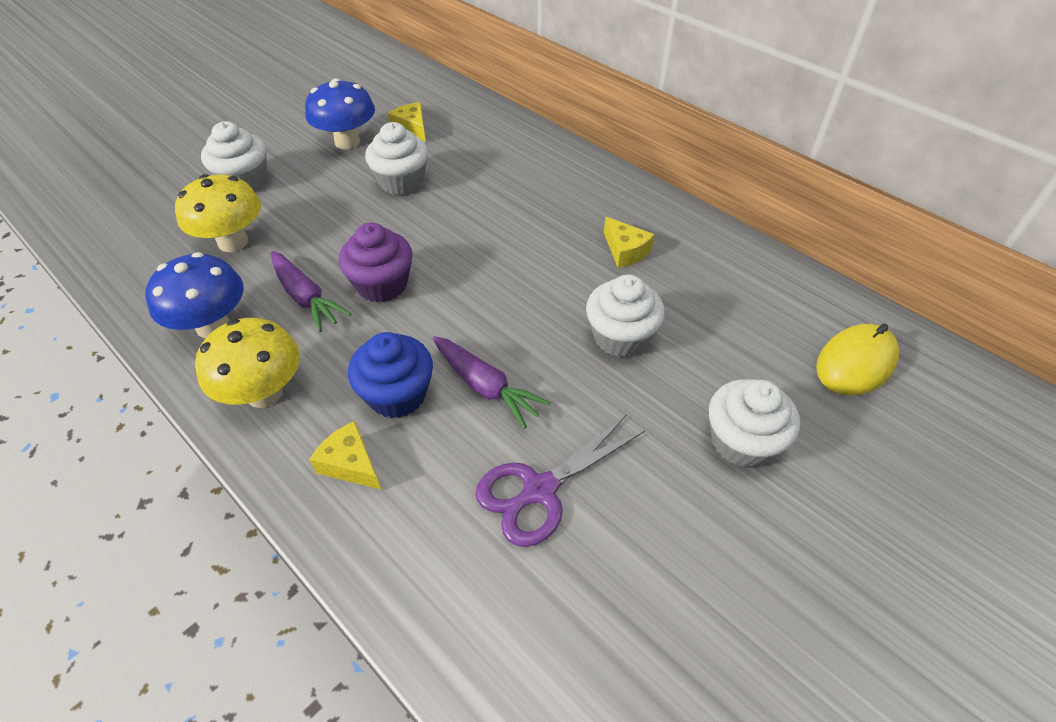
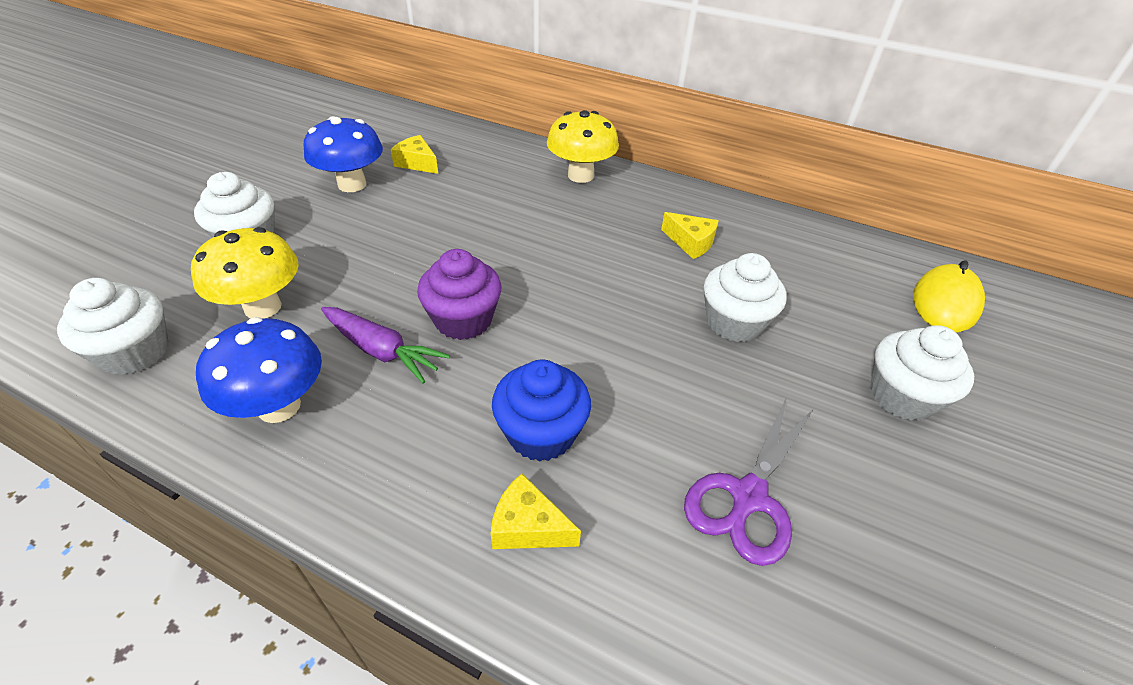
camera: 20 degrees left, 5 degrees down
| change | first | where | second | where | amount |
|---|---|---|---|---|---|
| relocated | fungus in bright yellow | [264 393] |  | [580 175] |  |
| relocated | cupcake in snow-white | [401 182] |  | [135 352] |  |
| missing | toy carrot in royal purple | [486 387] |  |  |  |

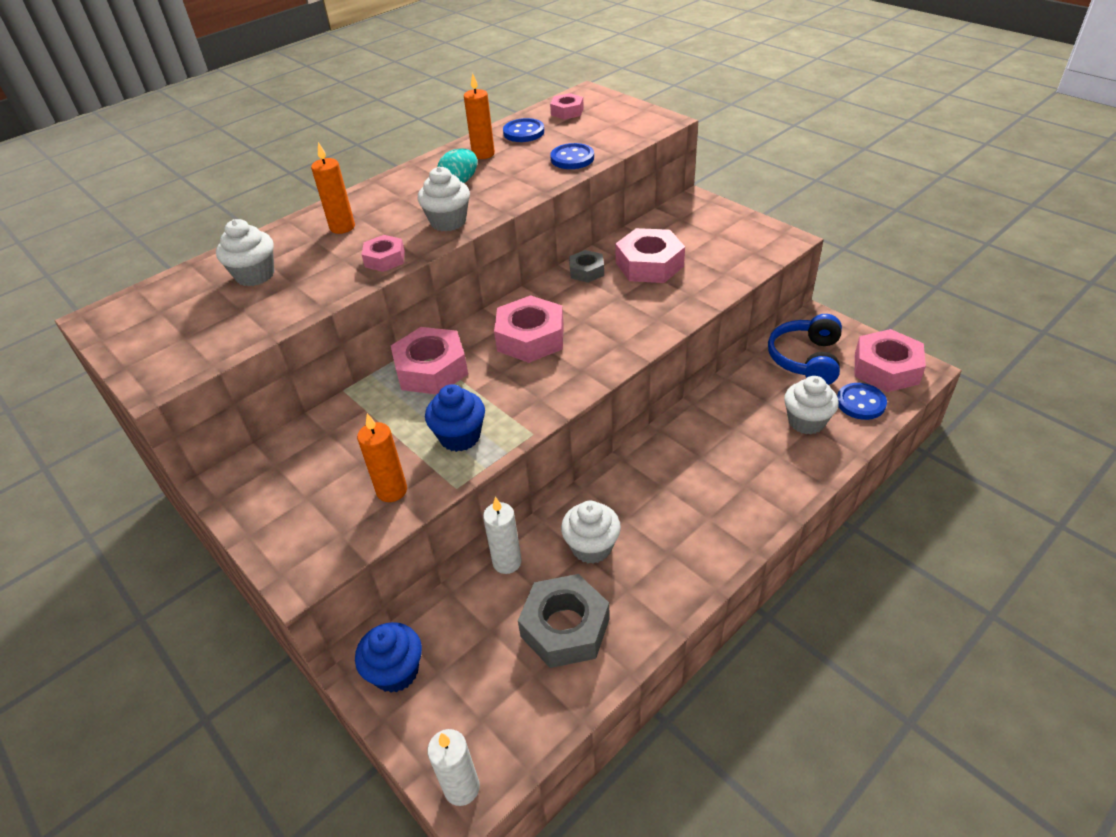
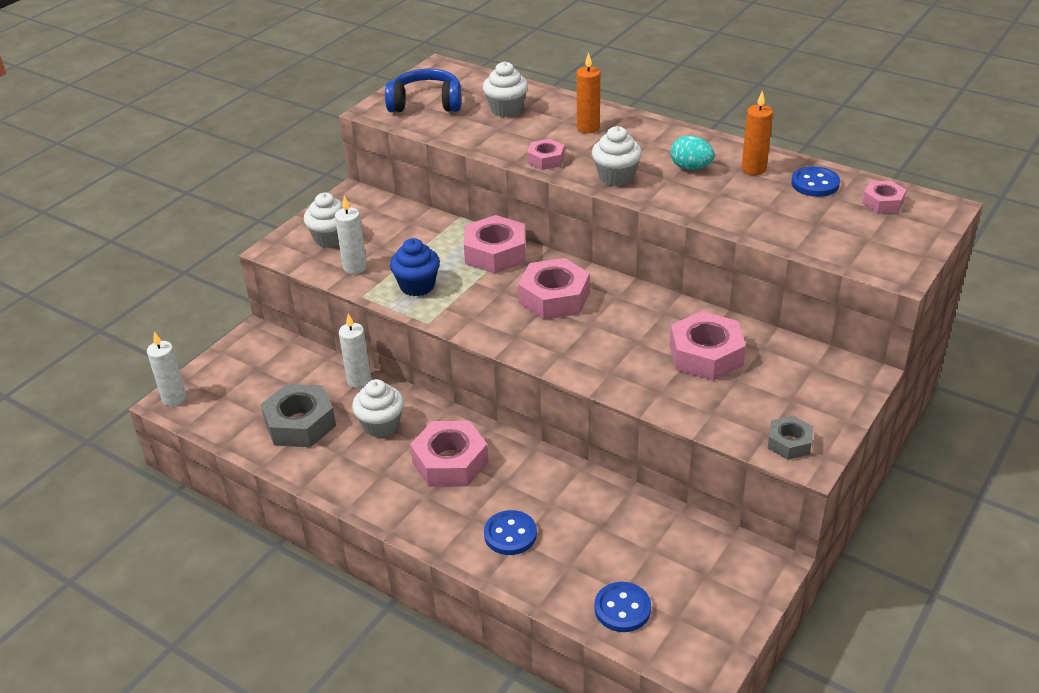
camera: 75 degrees right, 5 degrees down
| change | first | where | second | where | amount |
|---|---|---|---|---|---|
| missing | cupcake in blue | [396 671] |  |  |  |
| colour | wax candle in bright orange | [392 491] | wax candle in snow-white | [355 267] |  |
| relocated | shirt button in blue | [572 158] |  | [510 534] |  |
| relocated | hex nut in ash-grey | [586 271] |  | [789 443] |  |
| relocated | headset in blue | [806 359] |  | [426 103] |  |
| relocated | cupcake in snow-white | [806 422] |  | [331 238] |  |
| relocated | hex nut in rosy | [886 369] |  | [450 462] |  |

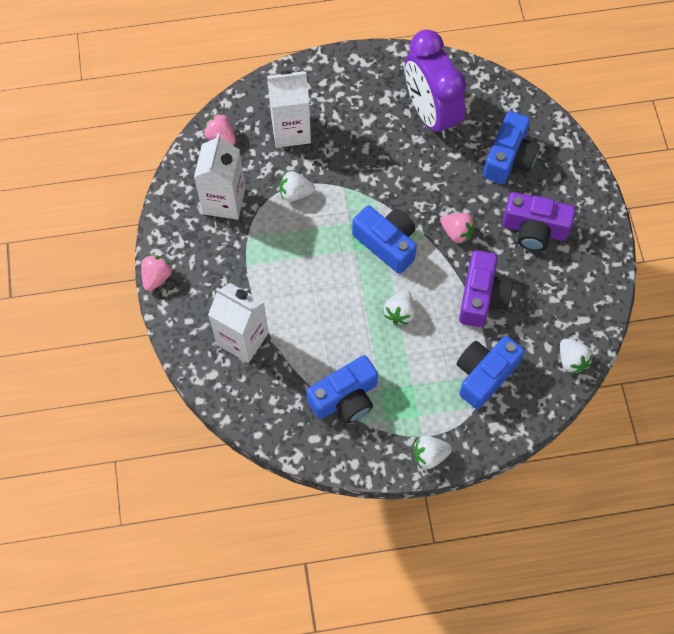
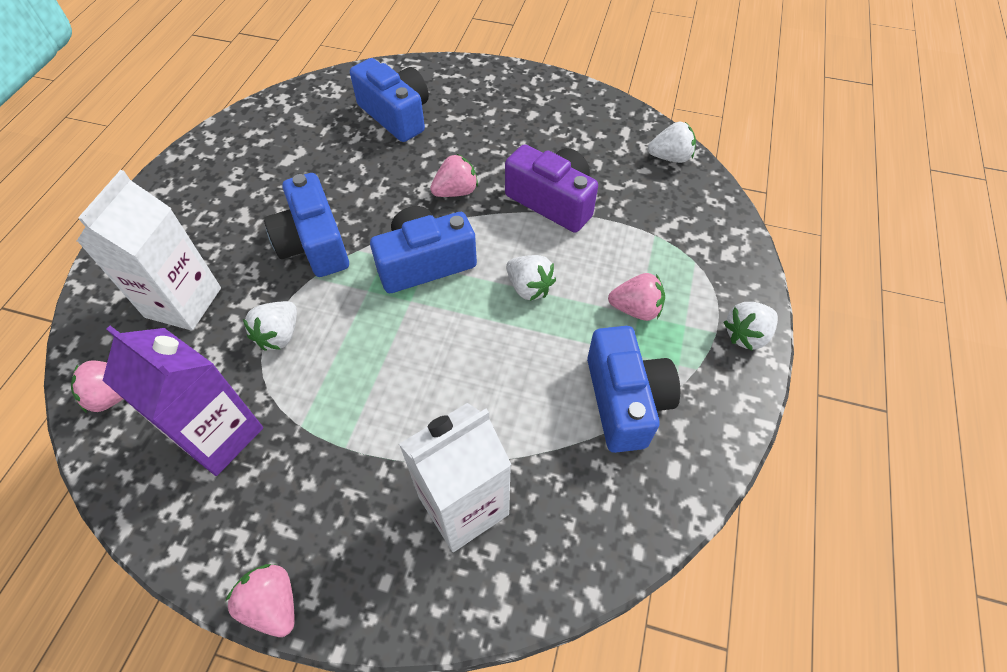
camera: 65 degrees left, 10 degrees down
| change | first | where | second | where | amount |
|---|---|---|---|---|---|
| colour | milk carton in snow-white | [224 201] | milk carton in royal purple | [219 435] |  |
| missing | clock in royal purple | [430 113] |  |  |  |
| spun | berry in snow-white | [429 455] |  | [746 335] | 45 degrees clockwise |
| relocated | photo camera in blue | [484 375] |  | [314 244] |  |
| missing | photo camera in royal purple | [534 229] |  |  |  |
| appeared |  |  | berry in rosy | [635 309] |  |

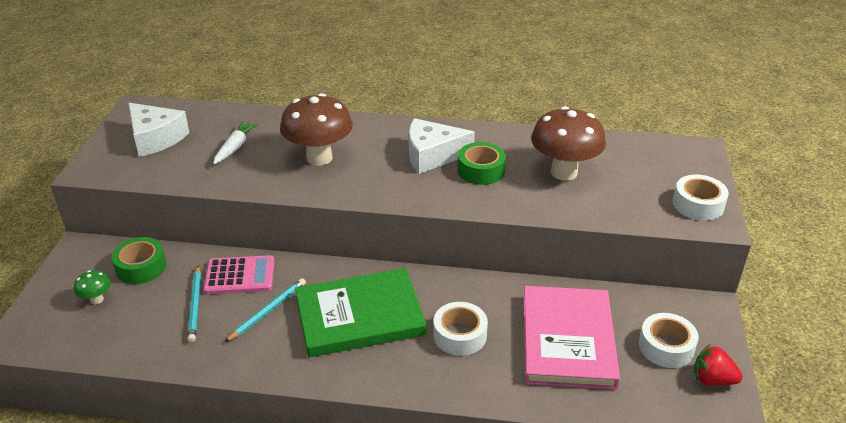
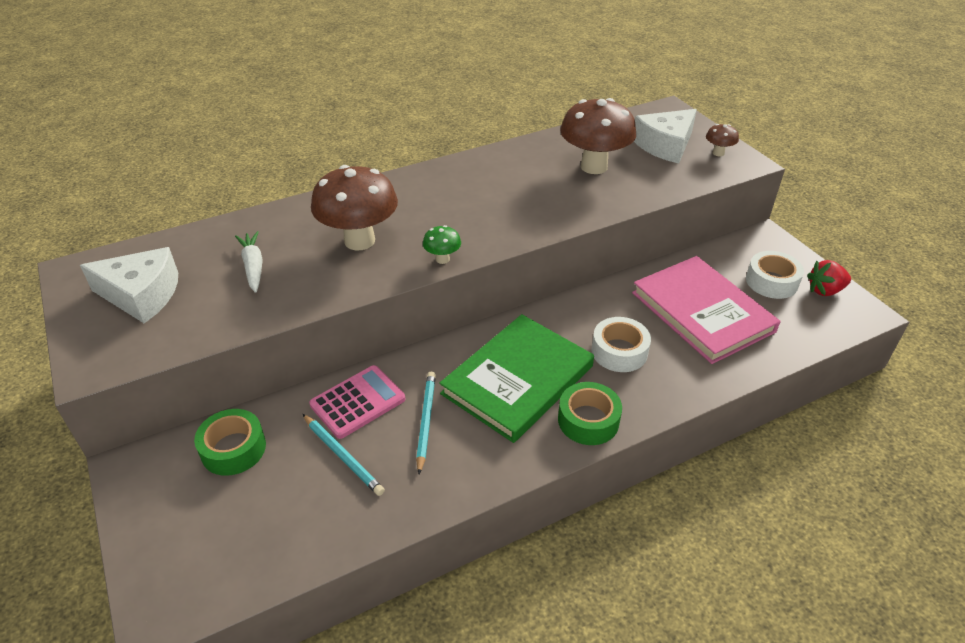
camera: 35 degrees left, 5 degrees up
| change | first | where | second | where | amount |
|---|---|---|---|---|---|
| relocated | fungus in green | [97 299] |  | [442 259] |  |
| relocated | piece of cheese in snow-white | [432 155] |  | [665 145] |  |
| relocated | roll of tape in green | [481 170] |  | [588 420] |  |
| exchanged | roll of tape in snow-white | [698 205] | fungus in dark brown | [718 153] |  |

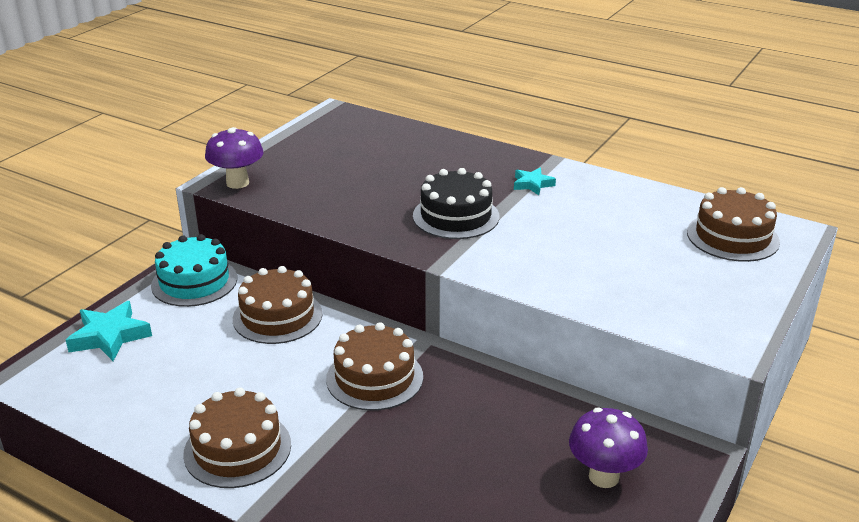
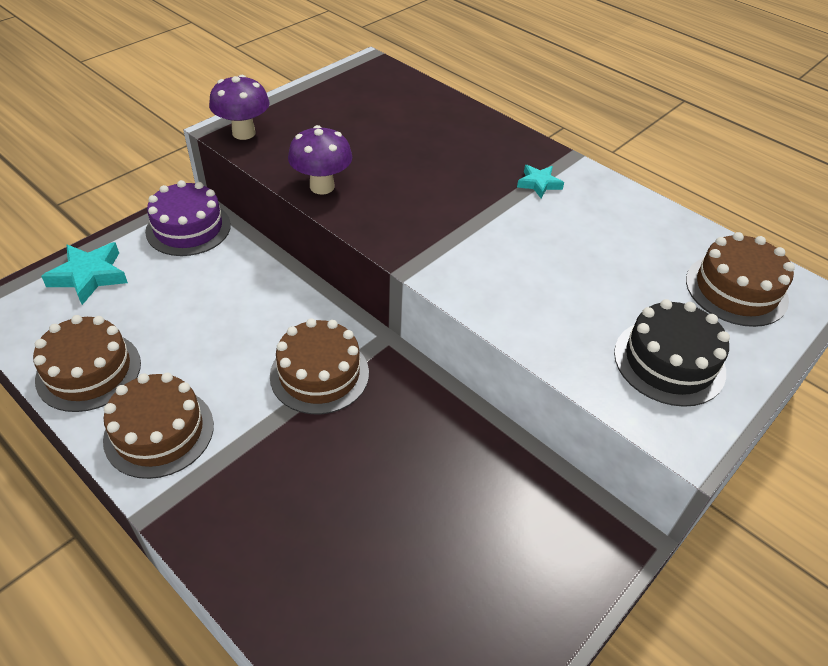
camera: 10 degrees right, 15 degrees up
| change | first | where | second | where | amount |
|---|---|---|---|---|---|
| colour | cake in turquoise | [194 282] | cake in royal purple | [188 228] |  |
| relocated | cake in dark brown | [277 316] |  | [89 371] |  |
| relocated | cake in ebony | [456 216] |  | [669 362] |  |
| relocated | fungus in royal purple | [603 476] |  | [322 186] |  |

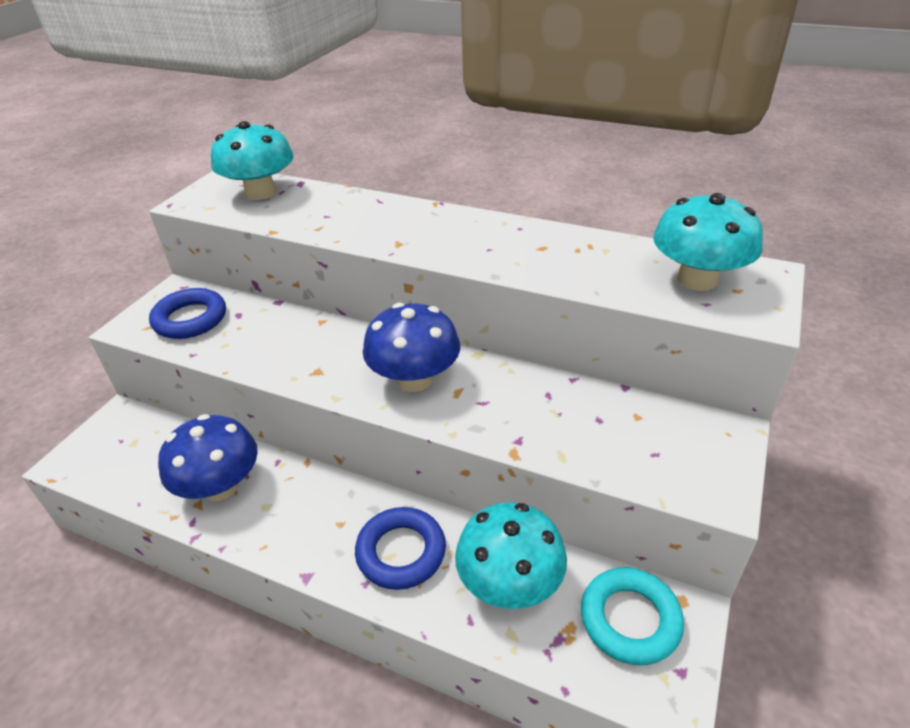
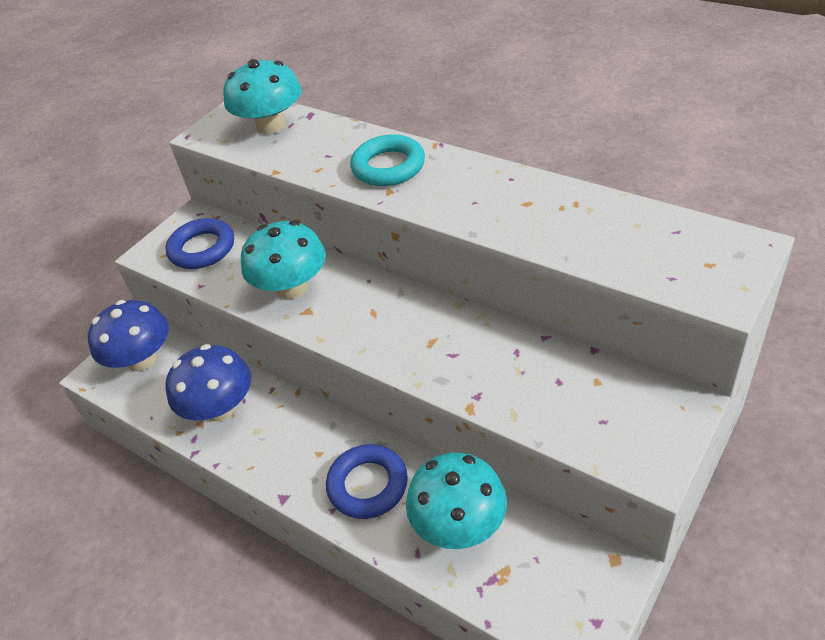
camera: 15 degrees right, 5 degrees up
| change | first | where | second | where | amount |
|---|---|---|---|---|---|
| relocated | fungus in blue | [414 379] |  | [142 359] |  |
| relocated | hoop in turquoise | [630 619] |  | [388 166] |  |
| relocated | fungus in turquoise | [697 279] |  | [292 287] |  |

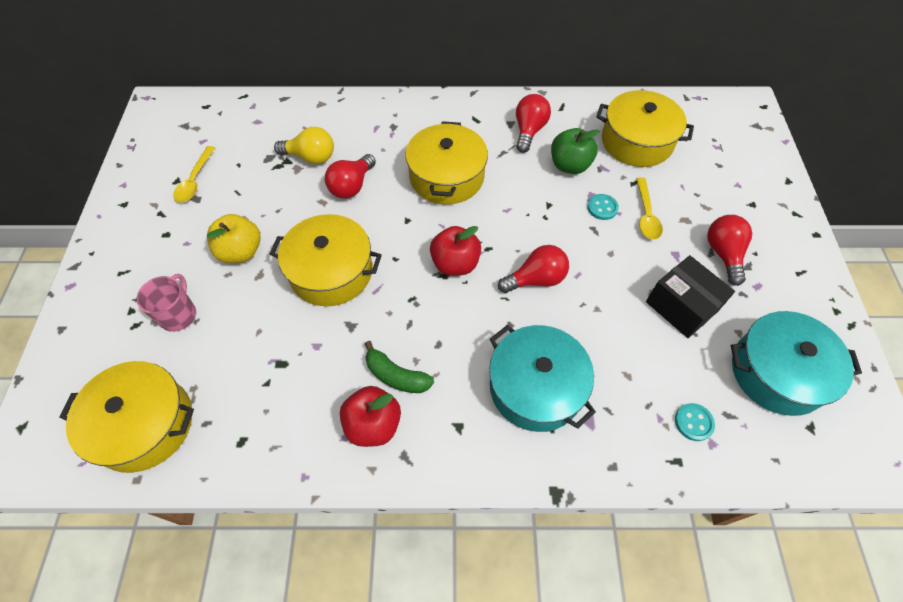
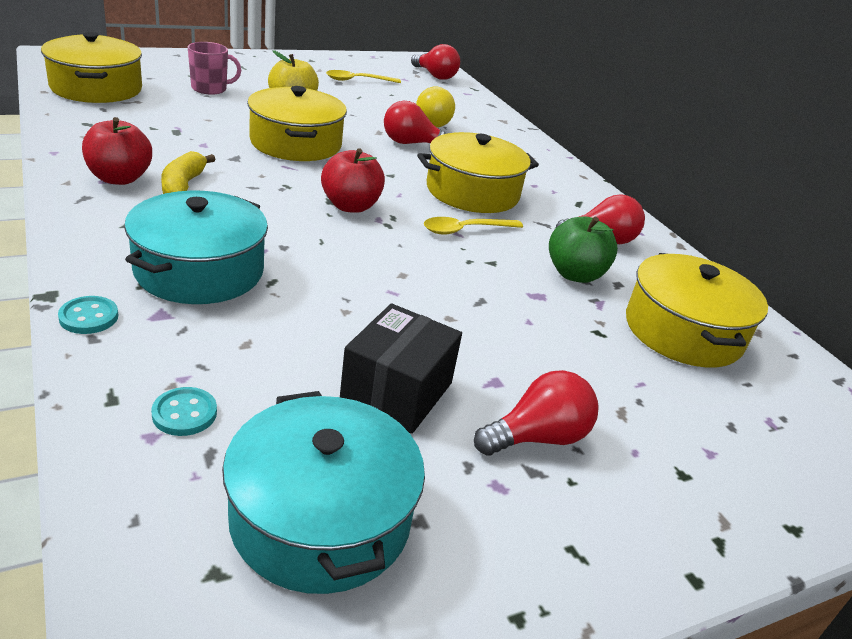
camera: 60 degrees right, 25 degrees down
| change | first | where | second | where | amount |
|---|---|---|---|---|---|
| colour | banana fruit in green | [396 375] | banana fruit in bright yellow | [183 185] |  |
| relocated | light bulb in crimson | [536 279] |  | [435 76] |  |
| relocated | shirt button in turquoise | [602 208] |  | [89 317] |  |
| relocated | teaspoon in bright yellow | [646 215] |  | [465 230] |  |

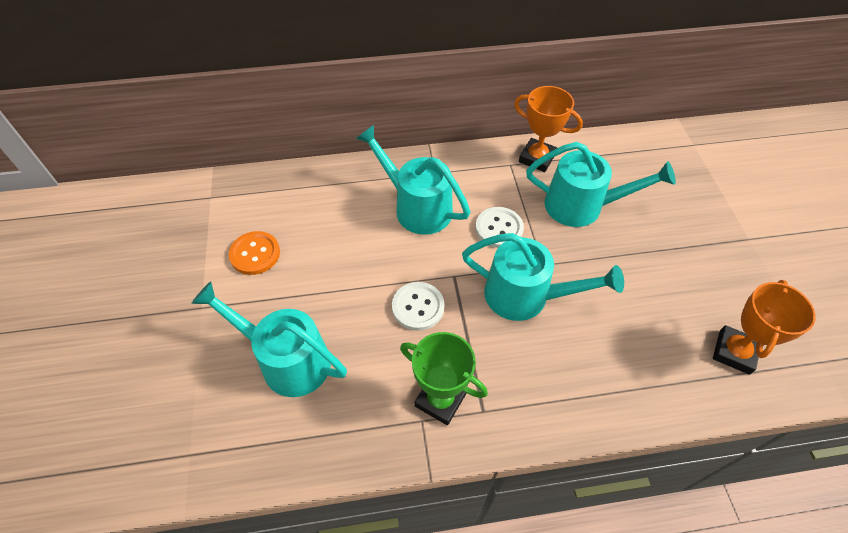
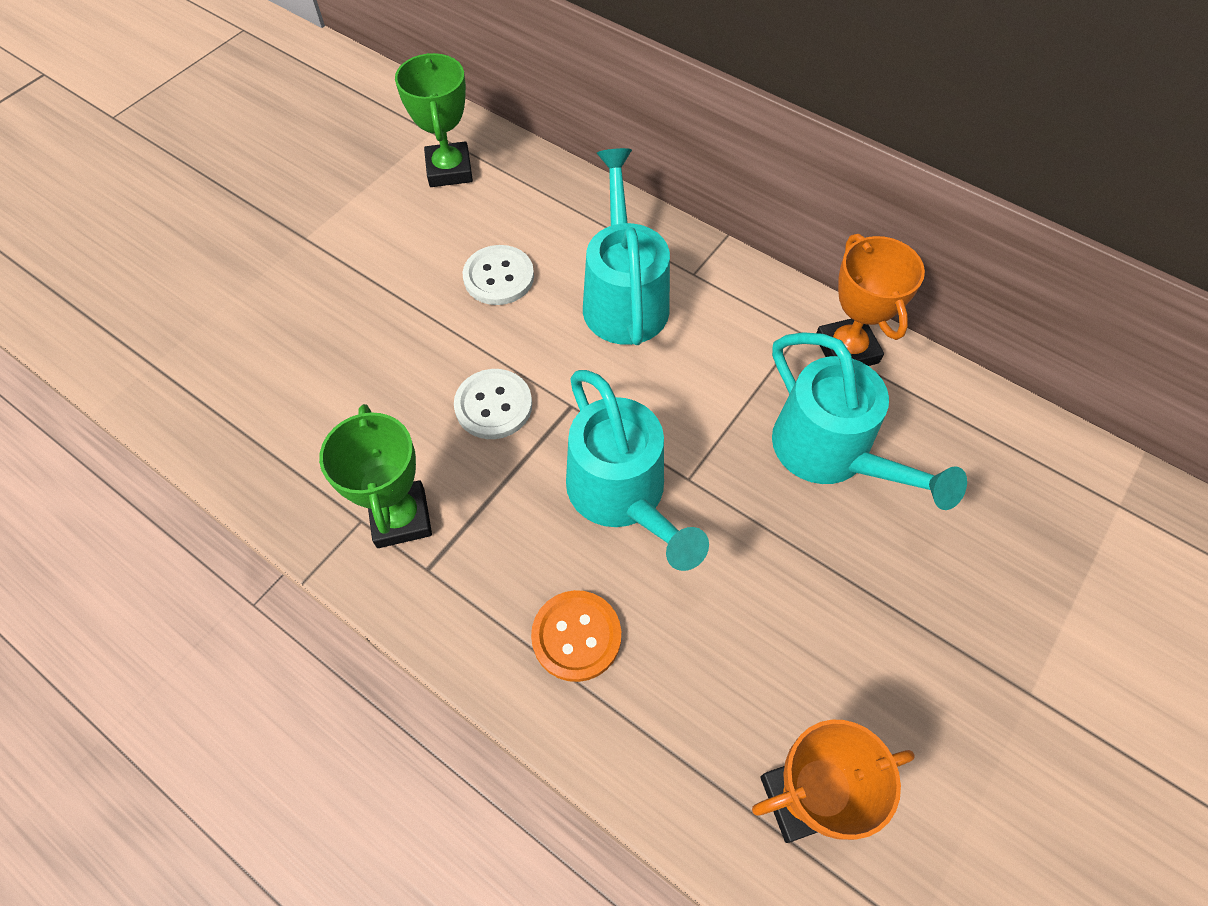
camera: 45 degrees right, 5 degrees up
| change | first | where | second | where | amount |
|---|---|---|---|---|---|
| missing | watering pot in turquoise | [286 359] |  |  |  |
| relocated | shirt button in bright orange | [255 254] |  | [576 636] |  |
| relocated | shirt button in snow-white | [499 228] |  | [498 277] |  |
| appeared |  |  | prize cup in green | [449 170] |  |

